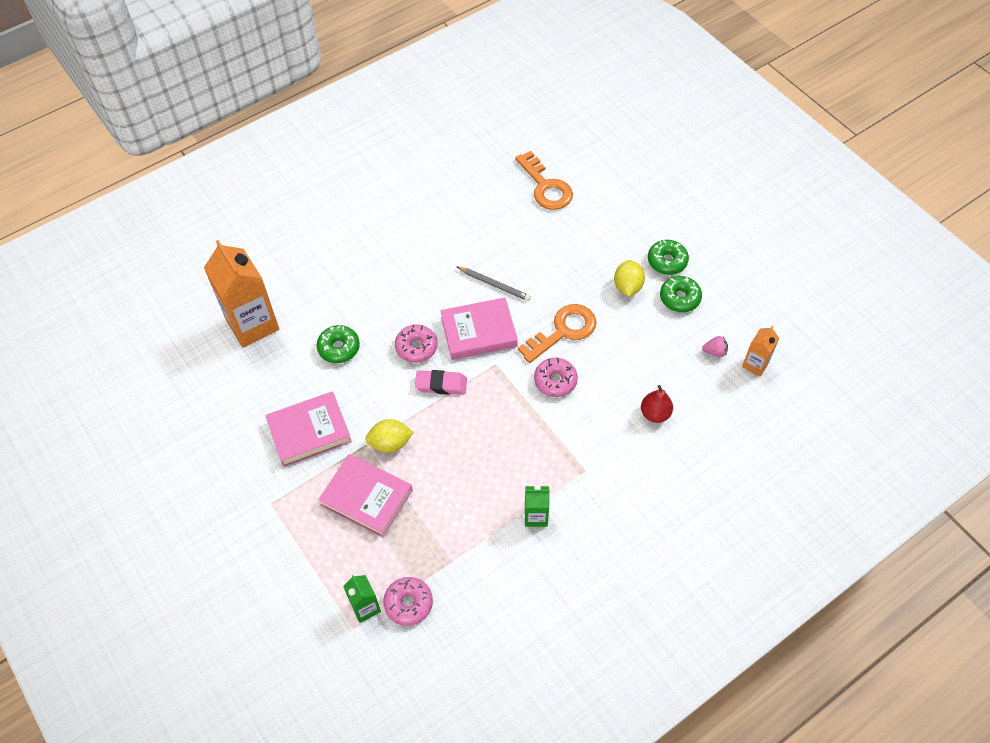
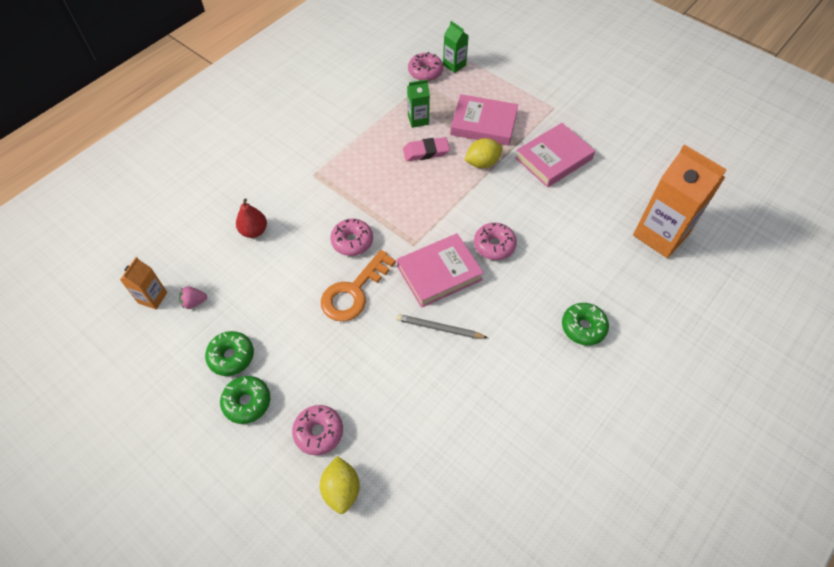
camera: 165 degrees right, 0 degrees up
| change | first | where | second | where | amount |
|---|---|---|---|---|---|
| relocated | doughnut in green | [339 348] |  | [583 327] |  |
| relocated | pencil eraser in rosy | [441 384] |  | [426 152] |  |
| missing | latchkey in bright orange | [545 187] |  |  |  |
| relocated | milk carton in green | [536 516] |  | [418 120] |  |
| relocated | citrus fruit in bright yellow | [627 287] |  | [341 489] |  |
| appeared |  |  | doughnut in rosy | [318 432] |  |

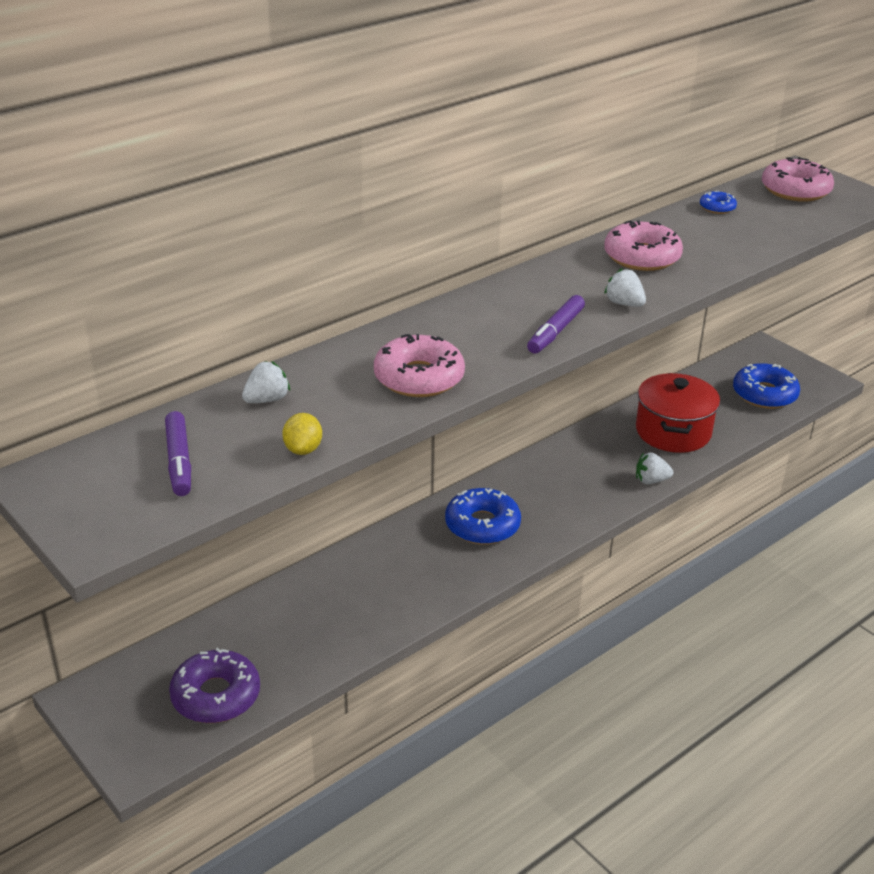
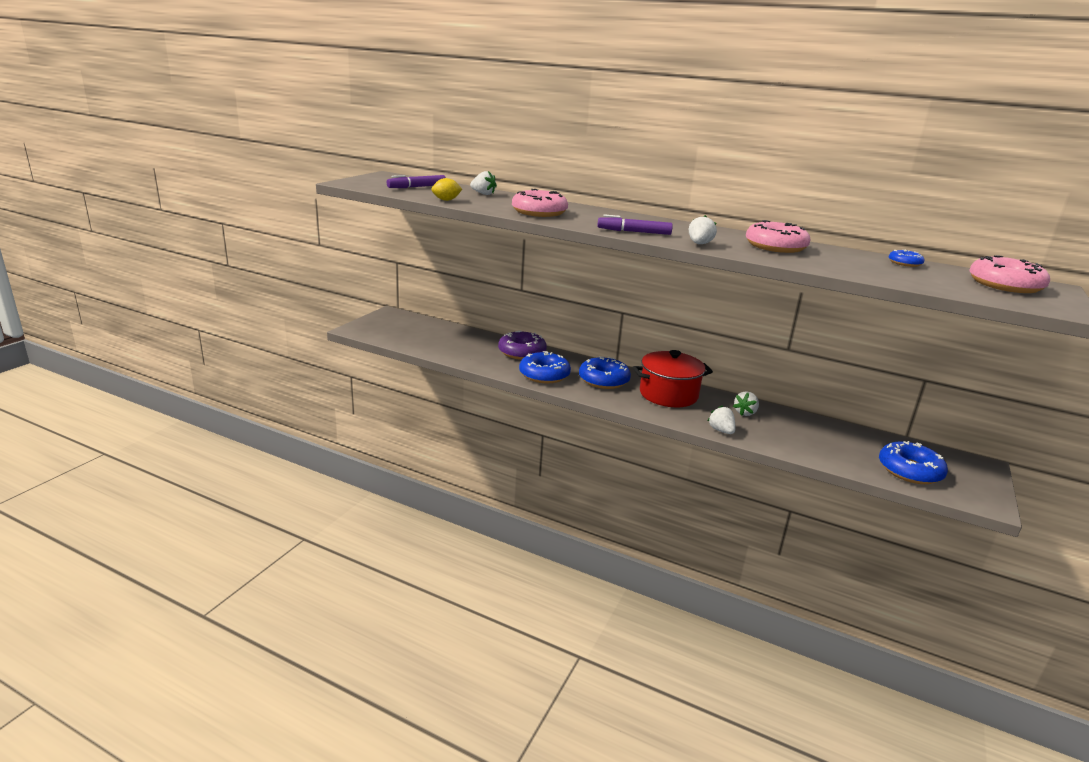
camera: 65 degrees right, 10 degrees down
| change | first | where | second | where | amount |
|---|---|---|---|---|---|
| relocated | doughnut in royal purple | [216 696] |  | [522 352] |  |
| relocated | stockpot in crimson | [673 432] |  | [668 394] |  |
| appeared |  |  | doughnut in blue | [544 375] |  |
| appeared |  |  | berry in snow-white | [745 413] |  |

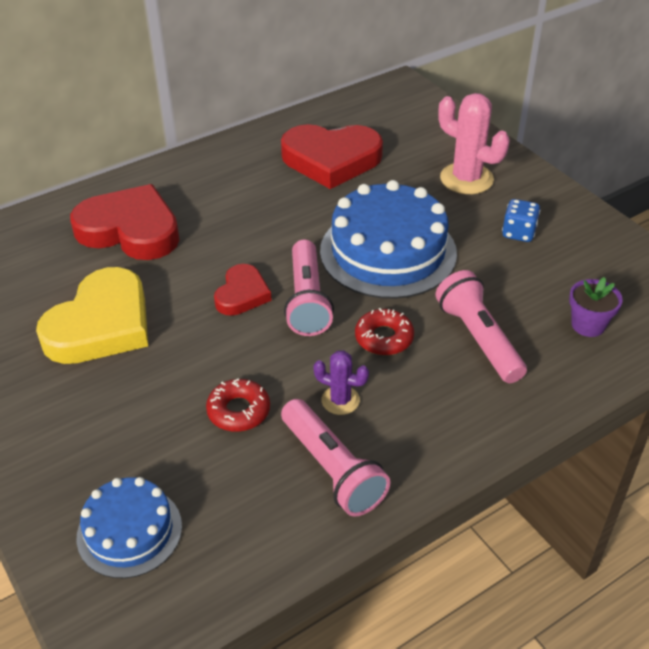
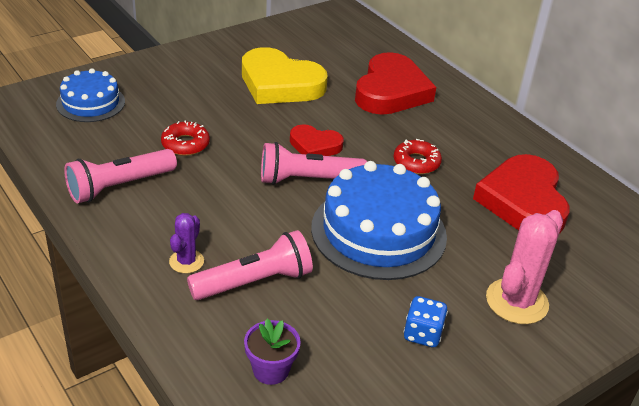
camera: 85 degrees right, 5 degrees down
| change | first | where | second | where | amount |
|---|---|---|---|---|---|
| relocated | cactus in royal purple | [340 400] |  | [186 261] |  |
| relocated | doughnut in crimson | [384 338] |  | [416 162] |  |

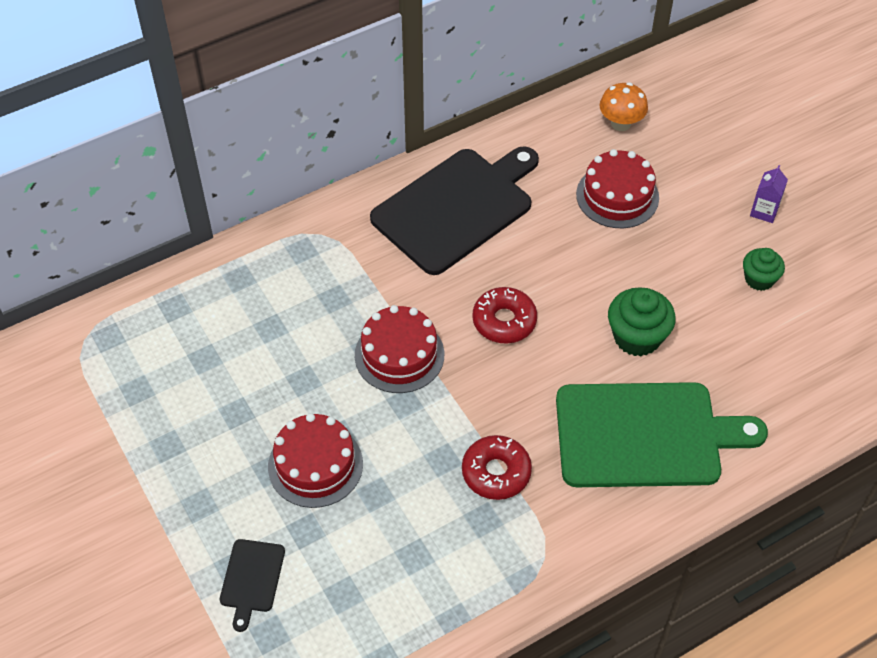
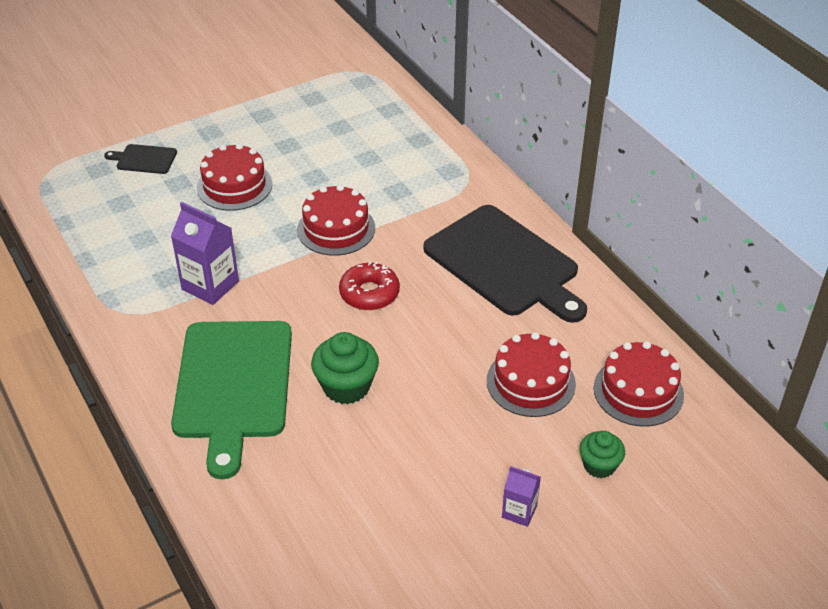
camera: 90 degrees right, 10 degrees down
| change | first | where | second | where | amount |
|---|---|---|---|---|---|
| exchanged | doughnut in crimson | [496 472] | milk carton in royal purple | [210 285] |  |
| exchanged | fungus in bright orange | [620 124] | cake in crimson | [638 391] |  |
| relocated | cupcake in green | [759 279] |  | [599 465] |  |

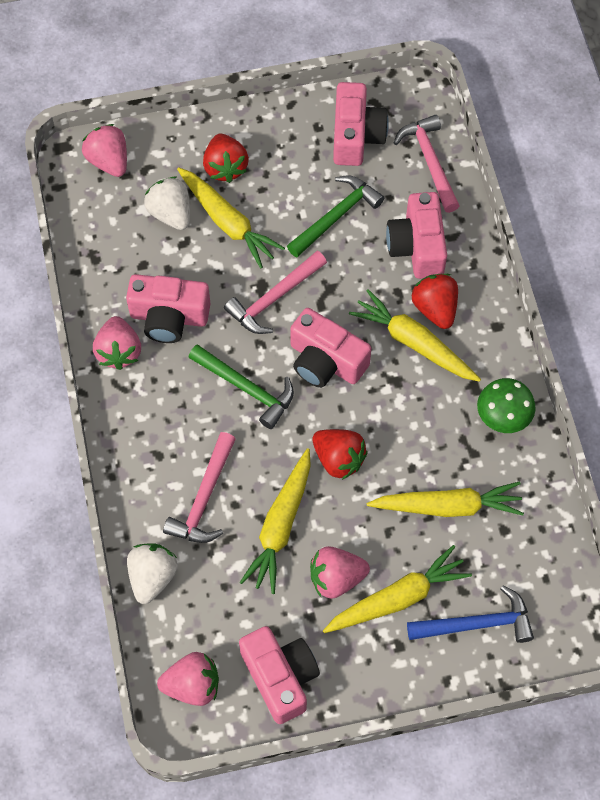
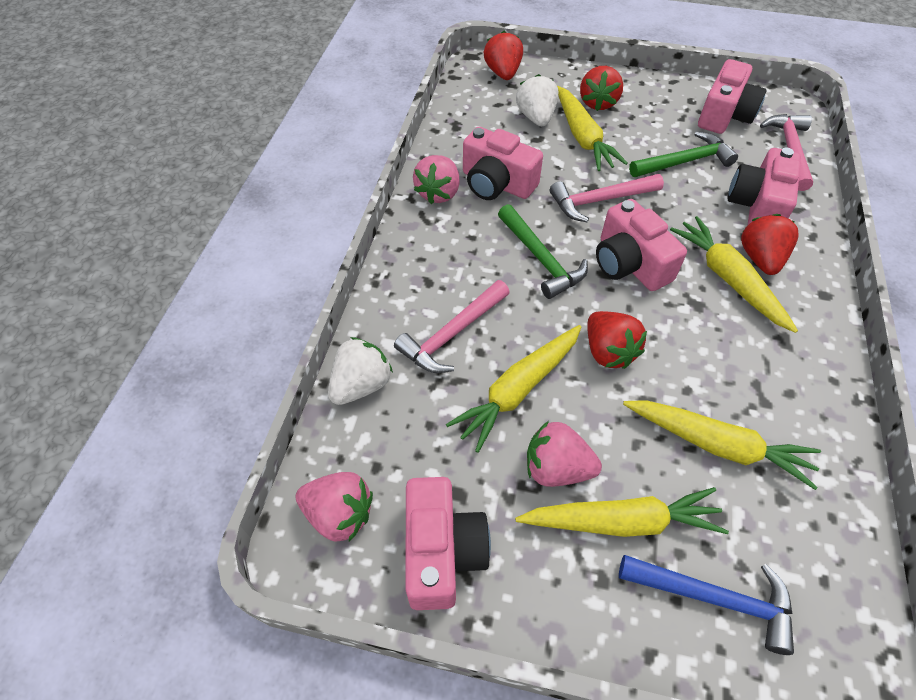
camera: 25 degrees right, 10 degrees down
| change | first | where | second | where | amount |
|---|---|---|---|---|---|
| colour | berry in rosy | [109 161] | berry in crimson | [503 73] |  |
| missing | fungus in green | [502 418] |  |  |  |

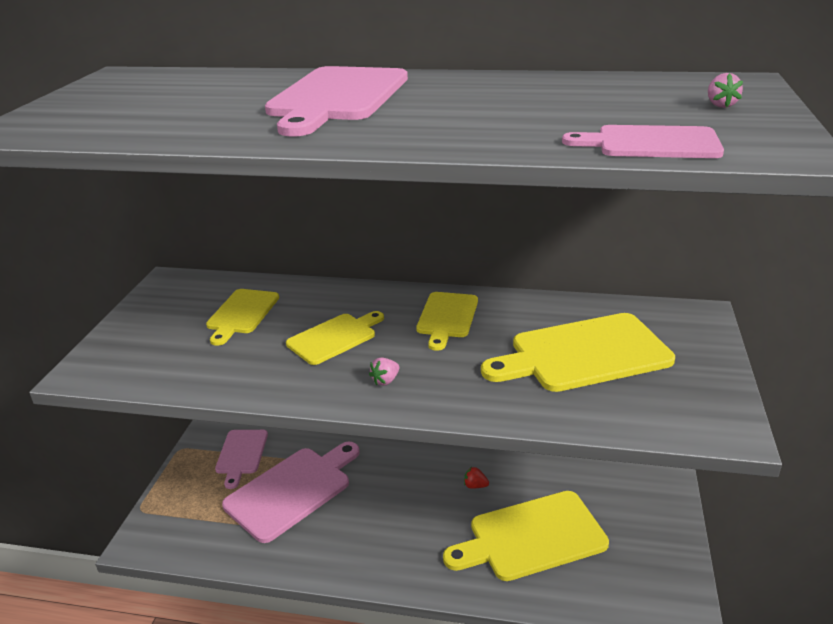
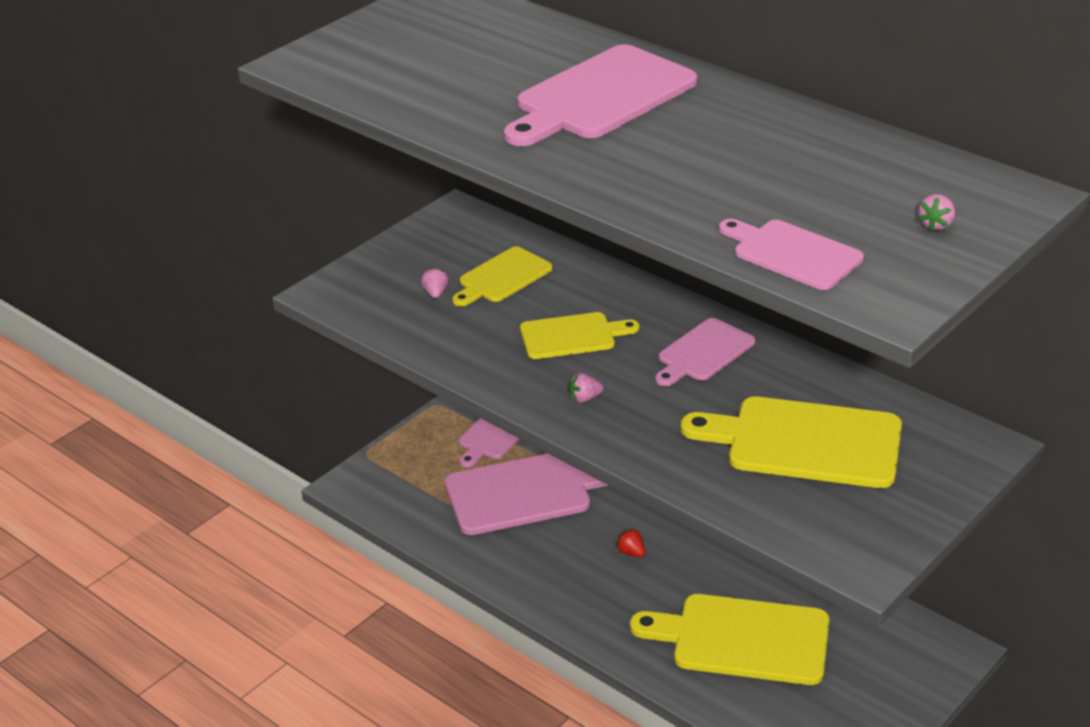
camera: 30 degrees right, 5 degrees up
| change | first | where | second | where | amount |
|---|---|---|---|---|---|
| colour | chopping board in bright yellow | [447 317] | chopping board in rosy | [703 352] |  |
| relocated | berry in crimson | [475 486] |  | [631 552] |  |
| appeared |  |  | berry in rosy | [435 293] |  |

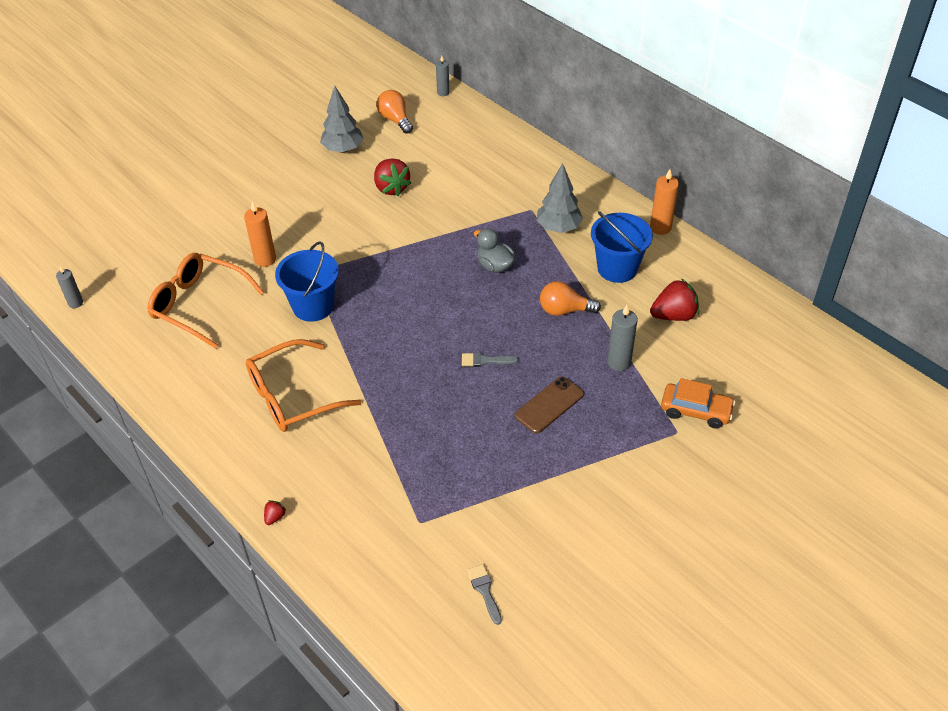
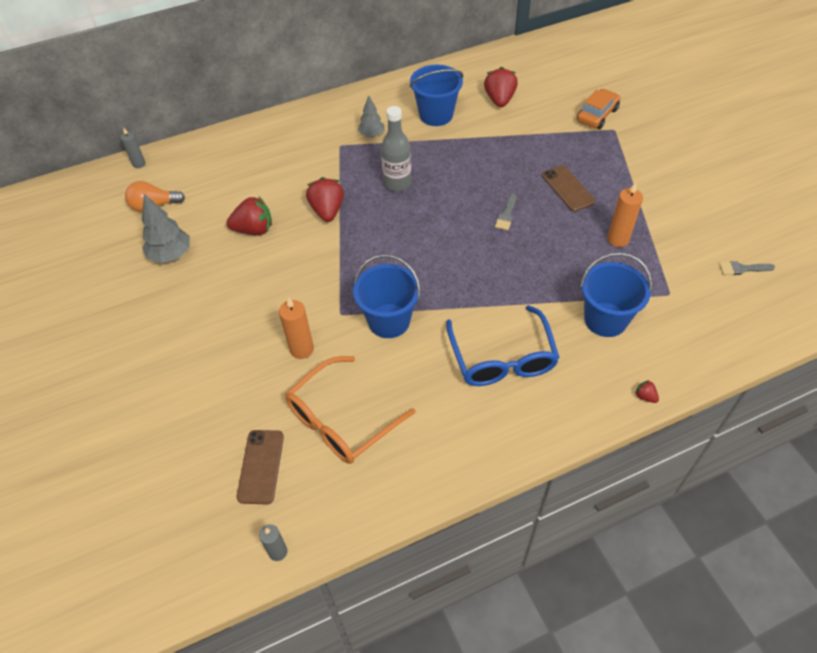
camera: 70 degrees left, 5 degrees up
| change | first | where | second | where | amount |
|---|---|---|---|---|---|
| colour | eyeglasses in bright orange | [292 396] | eyeglasses in blue | [502 358] |  |
| exchanged | toy duck in ash-grey | [494 266] | drink bottle in ash-grey | [397 183] |  |
| size | tree in ash-grey | [558 228] |  | [371 135] | x0.64 |
| missing | light bulb in bright orange | [564 310] |  |  |  |
| missing | wax candle in ash-grey | [619 362] |  |  |  |
| relocated | wax candle in bright orange | [660 227] |  | [618 239] |  |
| appeared |  |  | phone in dark brown | [261 466] |  |
| appeared |  |  | berry in crimson | [327 211] |  |
| appeared |  |  | bucket in blue | [605 319] |  |

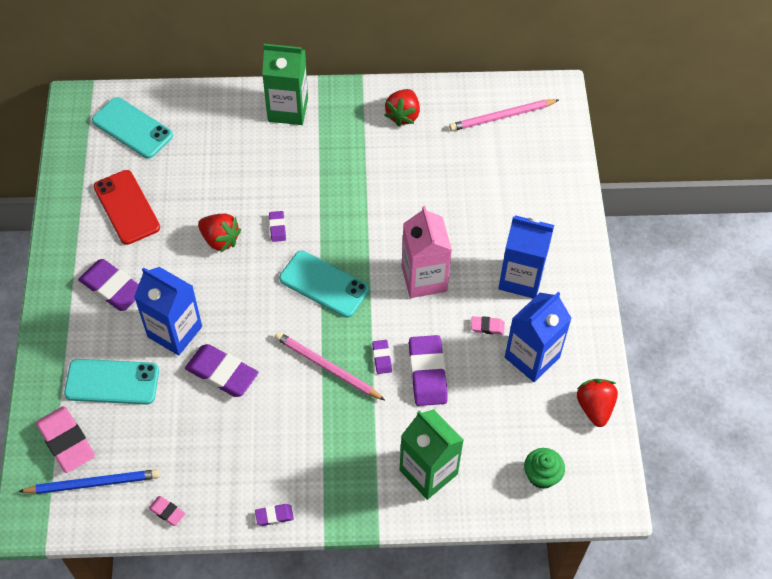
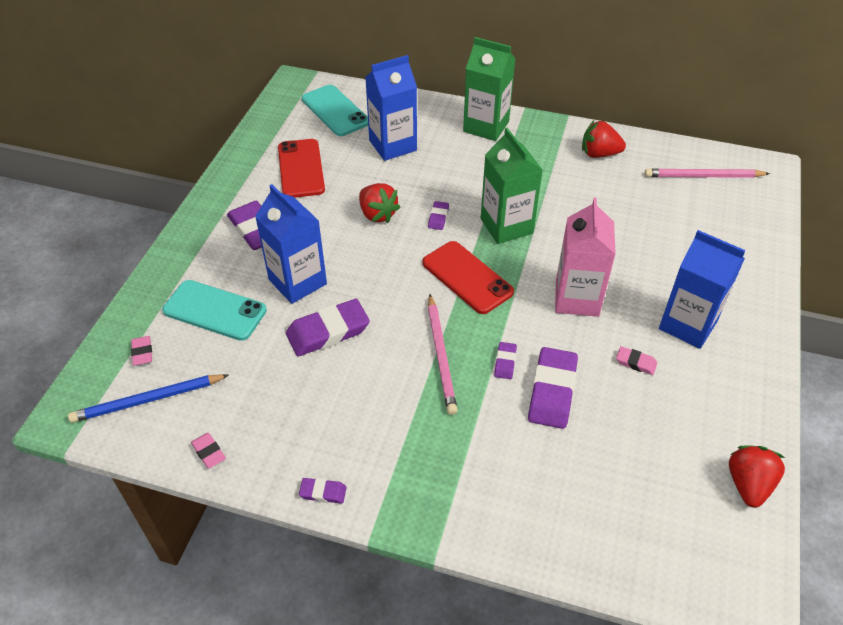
camera: 20 degrees right, 10 degrees down
| change | first | where | second | where | amount |
|---|---|---|---|---|---|
| spun | pencil in blue | [93 483] |  | [148 400] | 150 degrees clockwise |
| size | pencil eraser in rosy | [66 441] |  | [142 352] | x0.48 |
| spun | pencil eraser in royal purple | [222 373] |  | [328 331] | 75 degrees counterclockwise |
| spun | pencil in rosy | [327 367] |  | [441 355] | 150 degrees counterclockwise |
| colour | phone in turquoise | [324 284] | phone in crimson | [467 277] |  |
| spun | berry in crimson | [403 115] |  | [599 154] | 60 degrees clockwise |
| relocated | milk carton in green | [428 472] |  | [506 226] |  |
| relocated | milk carton in blue | [532 357] |  | [393 145] |  |
| missing | cupcake in green | [541 475] |  |  |  |

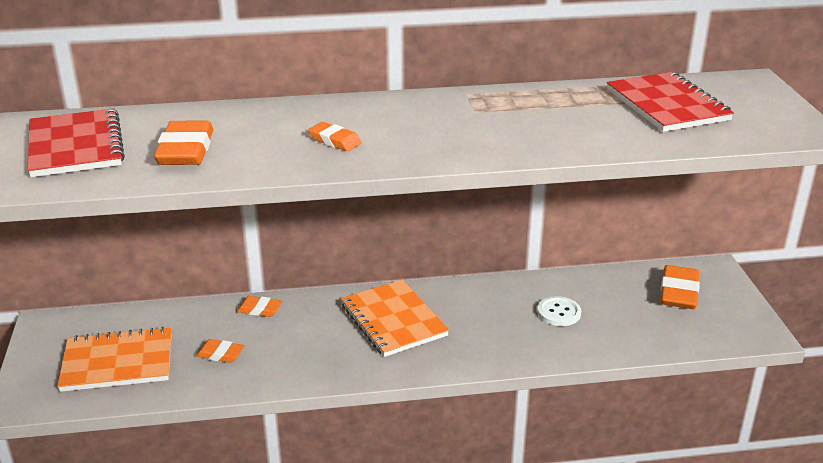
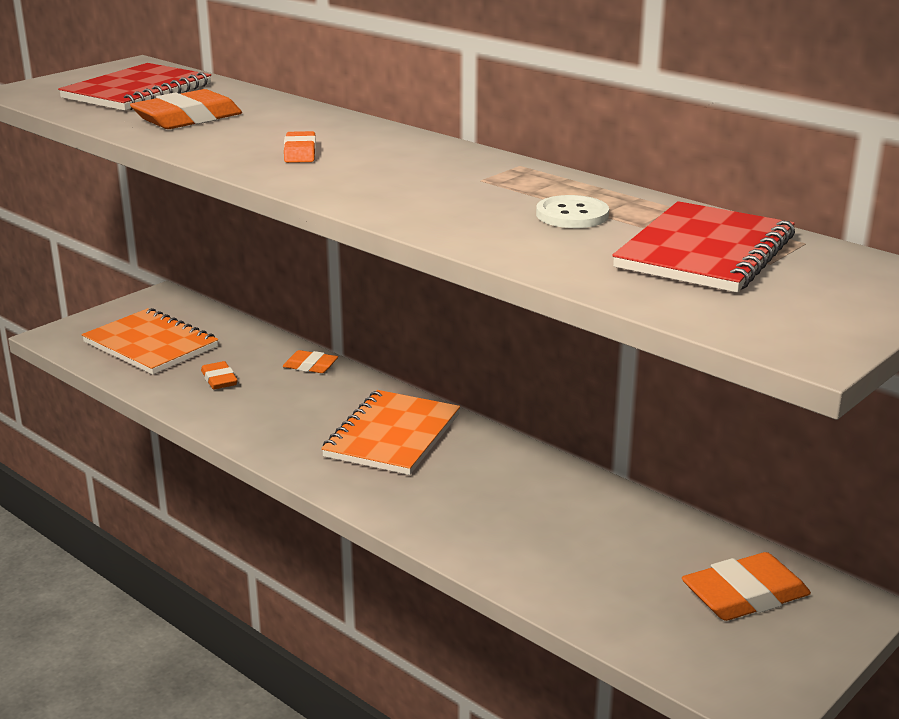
camera: 50 degrees right, 5 degrees down
| change | first | where | second | where | amount |
|---|---|---|---|---|---|
| spun | pencil eraser in bright orange | [259 309] |  | [310 366] | 45 degrees counterclockwise |
| relocated | shirt button in snow-white | [559 313] |  | [572 215] |  |

